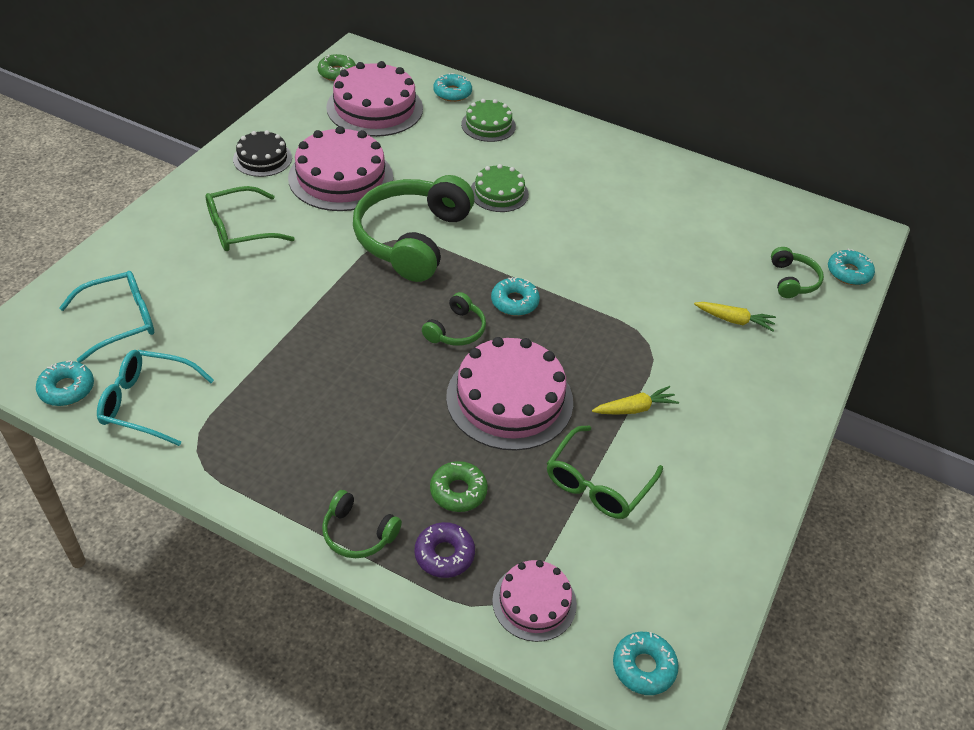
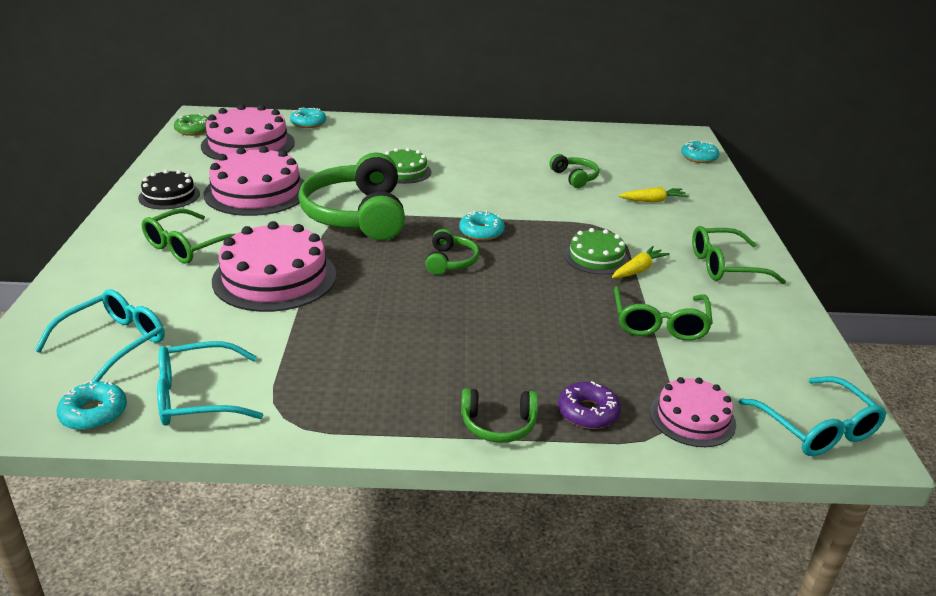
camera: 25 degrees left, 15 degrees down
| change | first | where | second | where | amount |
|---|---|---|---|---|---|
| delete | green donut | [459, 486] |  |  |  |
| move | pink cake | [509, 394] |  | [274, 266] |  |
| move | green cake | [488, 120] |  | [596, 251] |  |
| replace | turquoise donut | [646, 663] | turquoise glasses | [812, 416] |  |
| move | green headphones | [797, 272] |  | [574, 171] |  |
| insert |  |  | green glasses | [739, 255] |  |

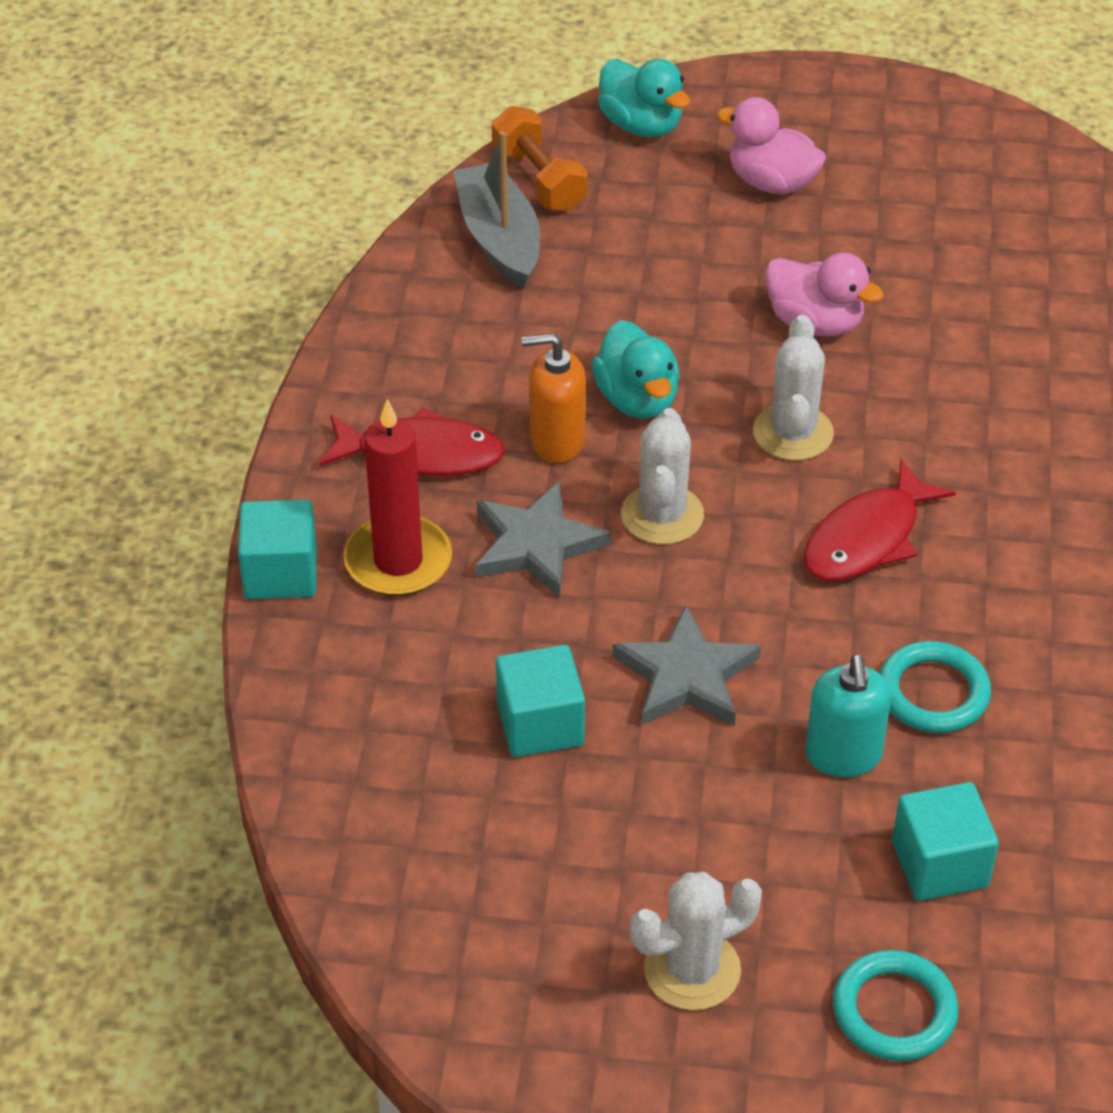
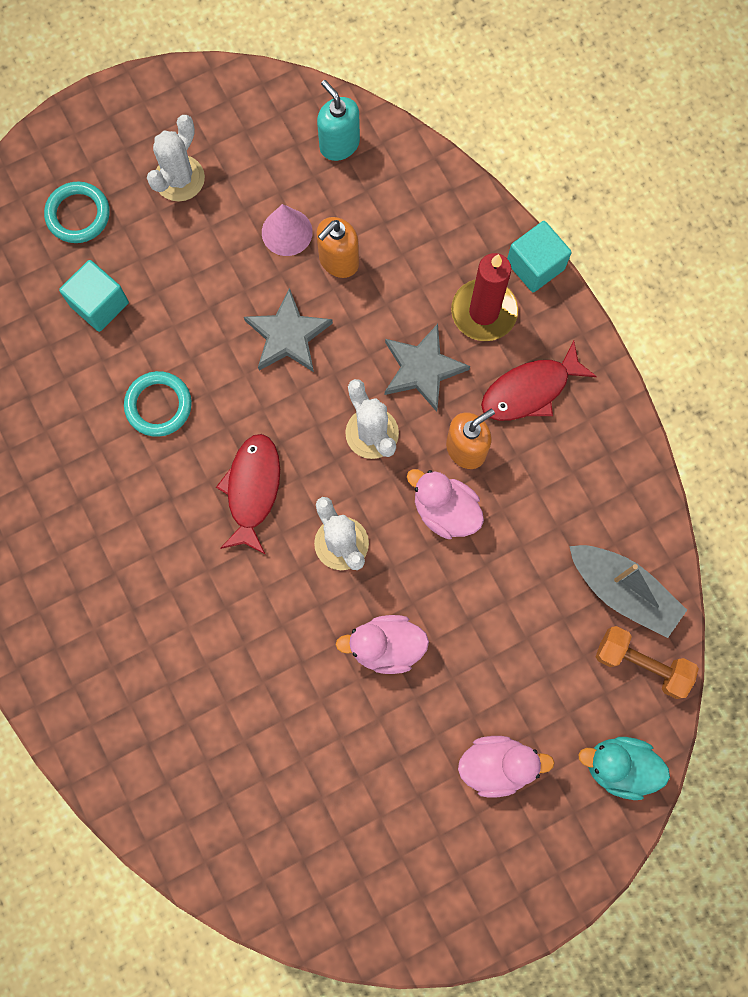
camera: 145 degrees right, 30 degrees up
| change | first | where | second | where | amount |
|---|---|---|---|---|---|
| replace | turquoise cube | [540, 701] | orange soap dispenser | [337, 247] |  |
| recolor | turquoise duck | [636, 369] | pink duck | [445, 504] |  |
| move | turquoise soap dispenser | [848, 715] |  | [338, 120] |  |
| insert |  |  | pink cone | [287, 230] |  |

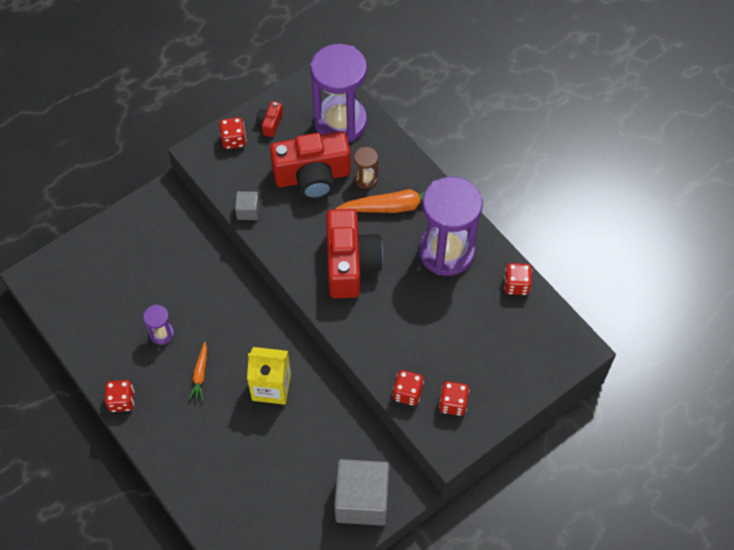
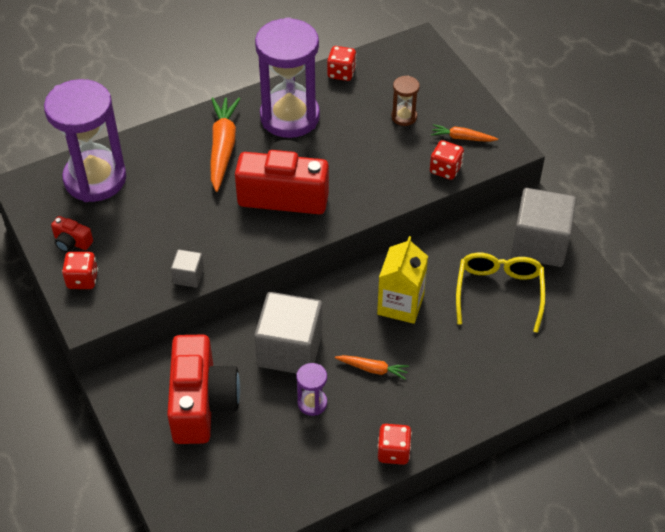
camera: 80 degrees left, 10 degrees down
| change | first | where | second | where | amount |
|---|---|---|---|---|---|
| move | red camera | [310, 165] |  | [203, 389] |  |
| move | brown hourglass | [366, 168] |  | [405, 100] |  |
| replace | red dice | [454, 398] | orange carrot | [464, 133] |  |
| insert |  |  | grey cube | [288, 333] |  |
| insert |  |  | yellow glasses | [500, 293] |  |

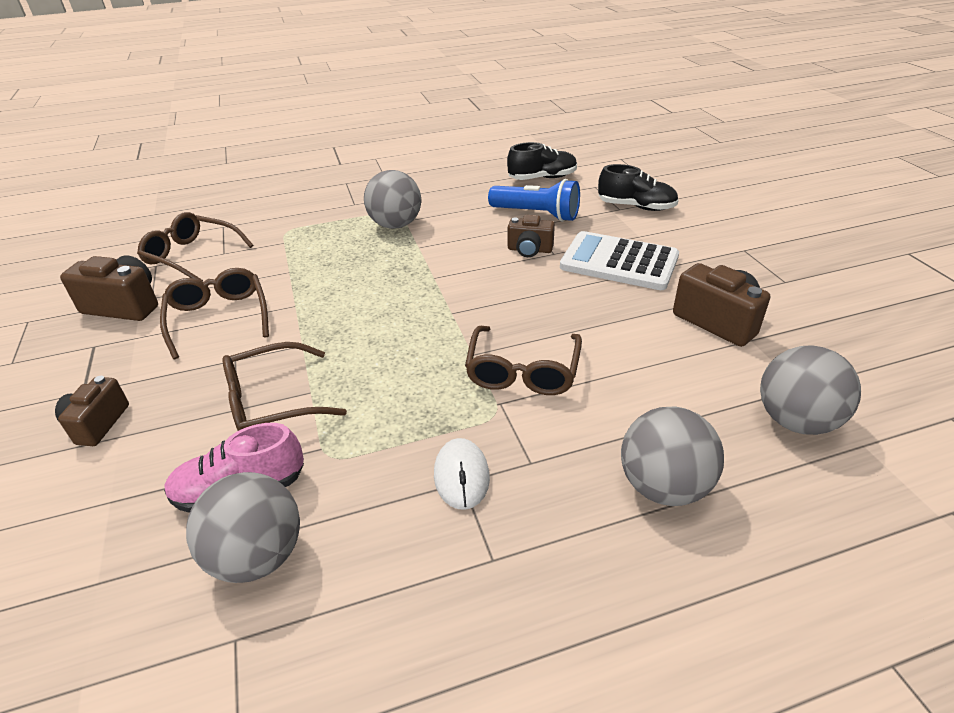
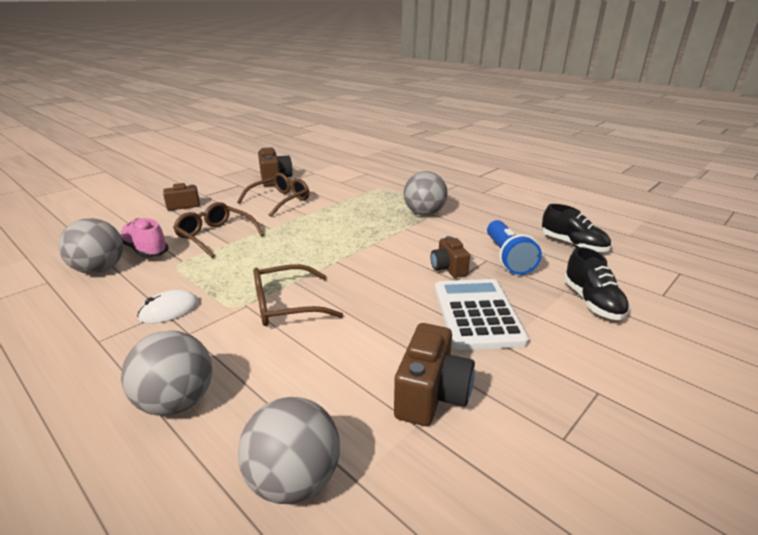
camera: 60 degrees right, 10 degrees down
| change | first | where | second | where | amount |
|---|---|---|---|---|---|
| delete | brown glasses | [195, 246] |  |  |  |

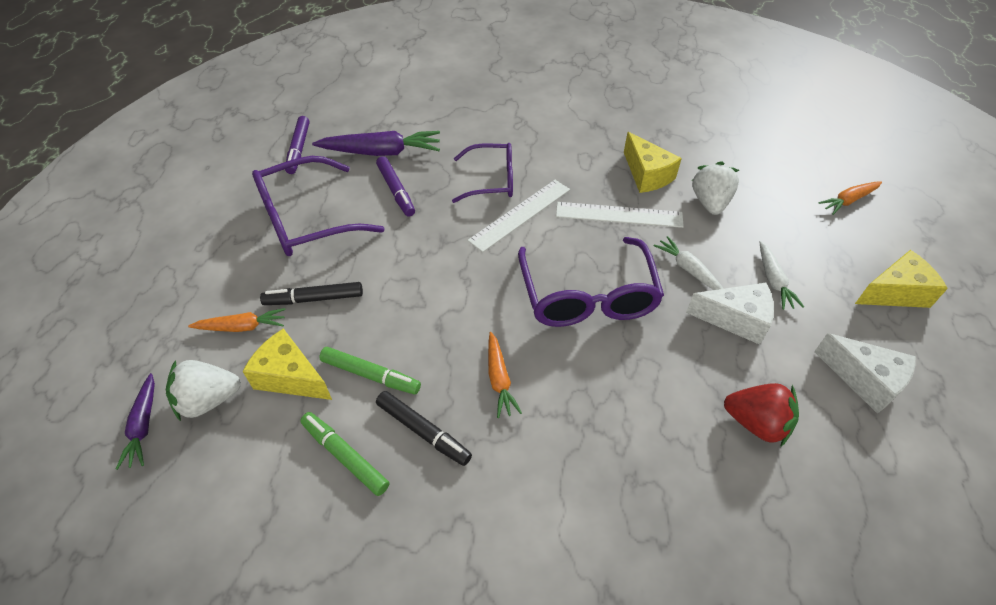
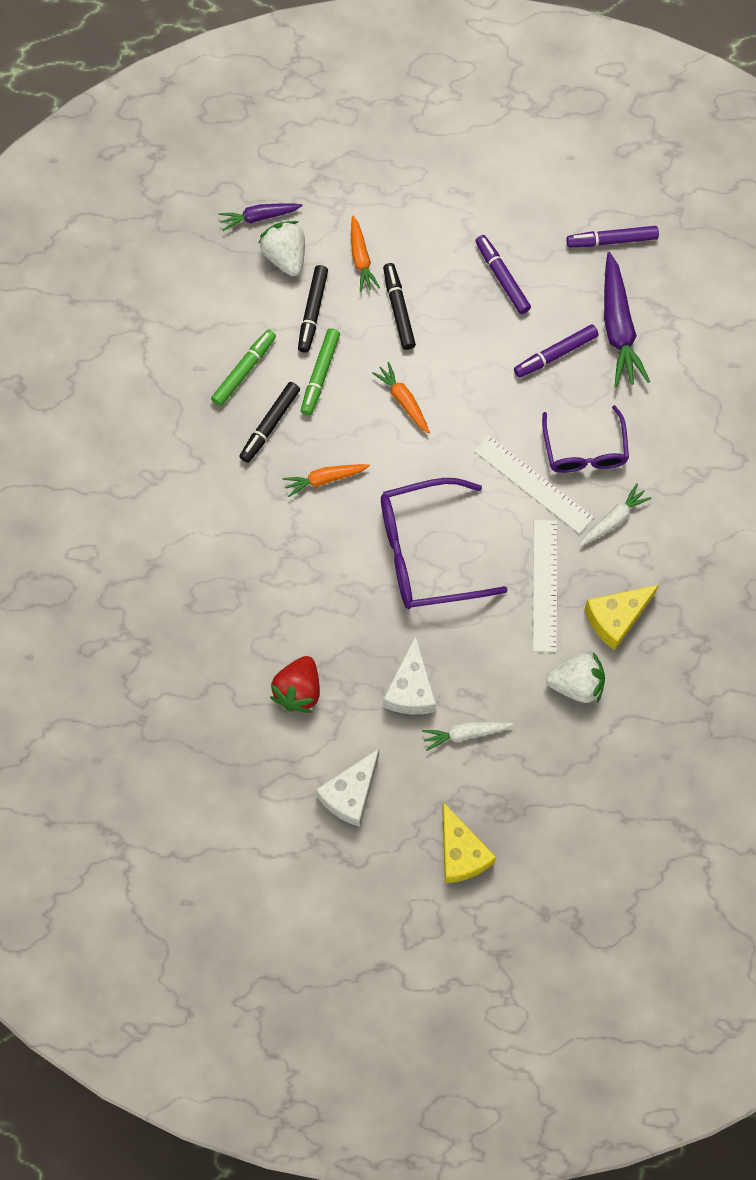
camera: 85 degrees right, 20 degrees up
| change | first | where | second | where | amount |
|---|---|---|---|---|---|
| replace | yellow cheese | [287, 364] | black marker | [313, 309] |  |
| replace | purple glasses | [318, 206] | purple marker | [503, 274] |  |
| move | white carrot | [688, 263] |  | [616, 515] |  |
| move | orange carrot | [850, 198] |  | [401, 398] |  |

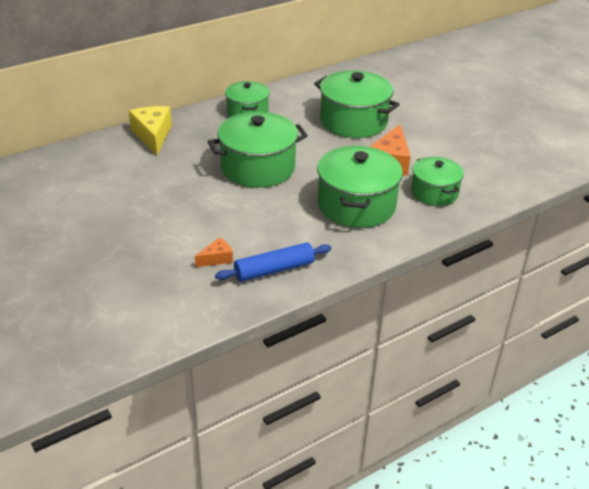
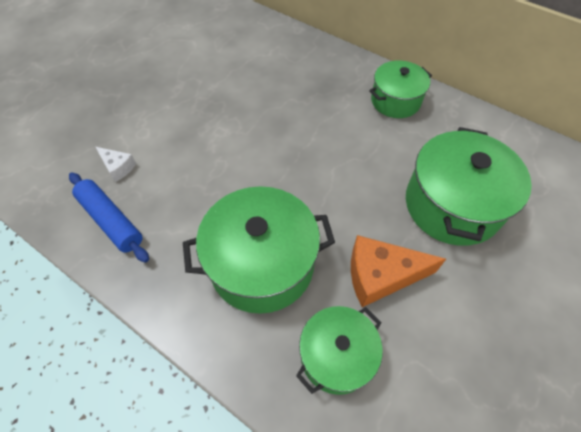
camera: 70 degrees right, 20 degrees up
| change | first | where | second | where | amount |
|---|---|---|---|---|---|
| delete | yellow cheese | [150, 131] |  |  |  |
| recolor | orange cheese | [214, 252] | white cheese | [116, 164] |  |
| delete | green pot | [257, 150] |  |  |  |

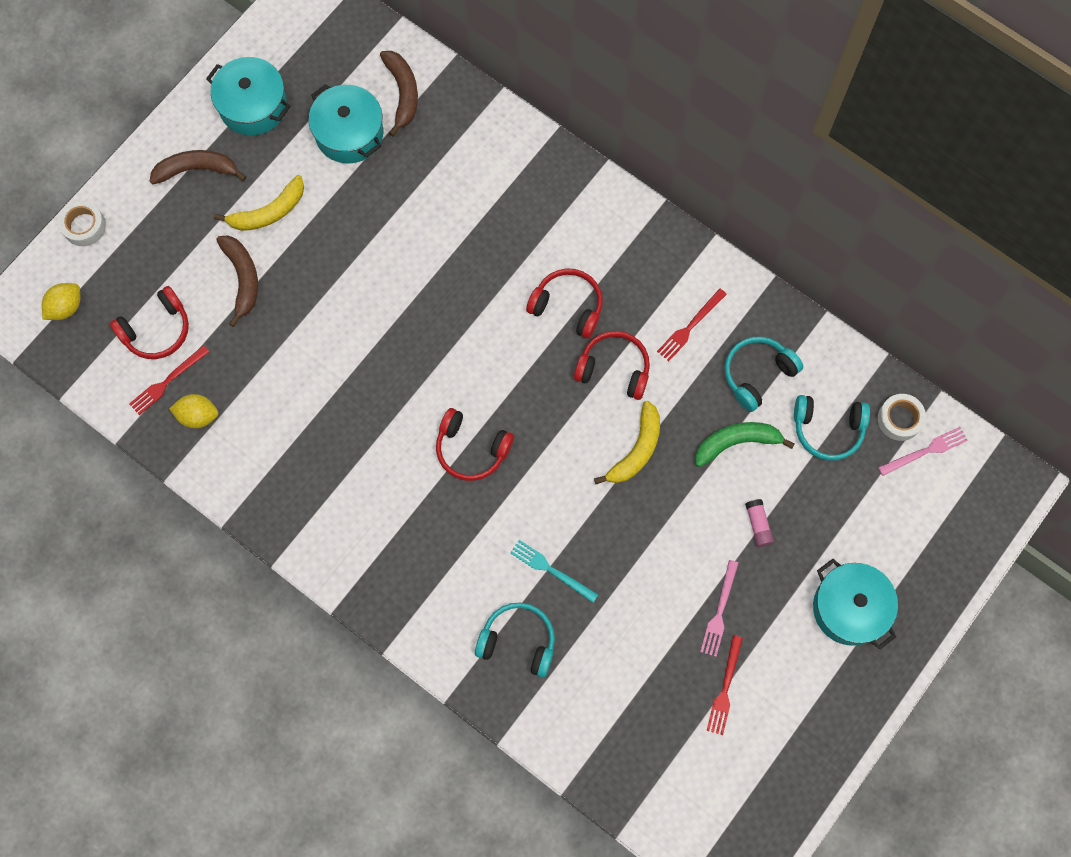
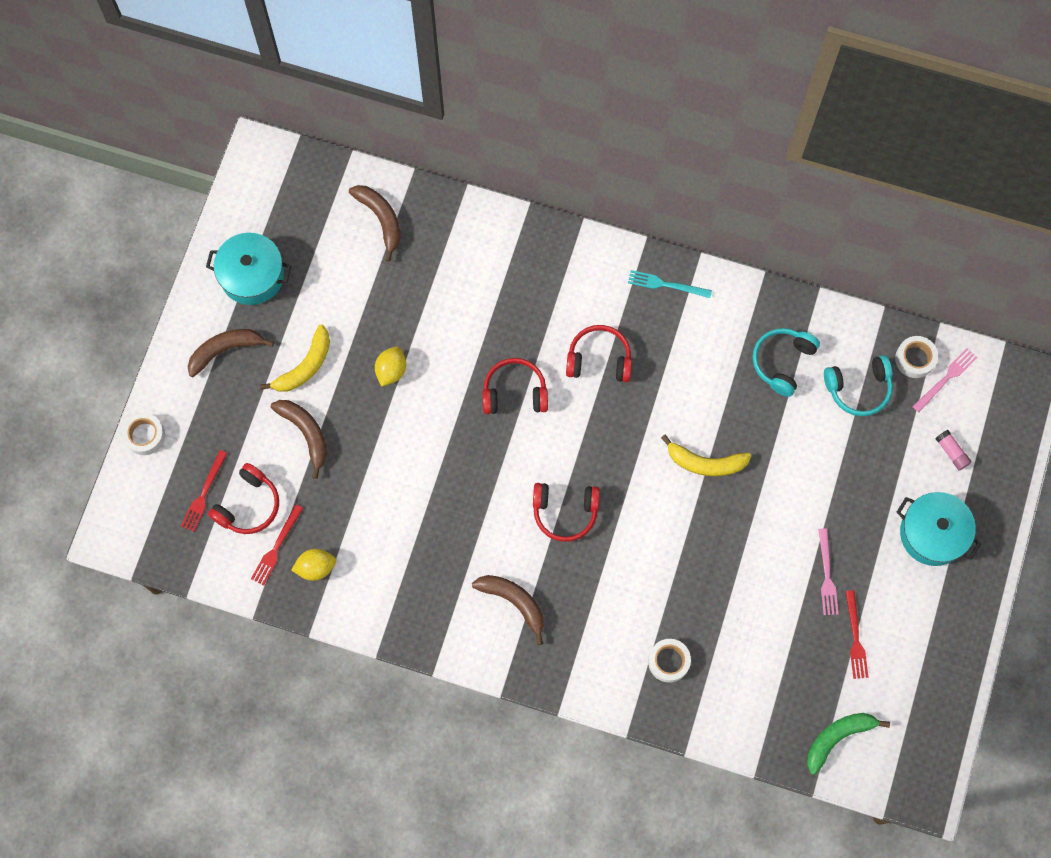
camera: 20 degrees left, 0 degrees up
| change | first | where | second | where | amount |
|---|---|---|---|---|---|
| move | yellow lemon | [61, 301] |  | [390, 367] |  |
| delete | turquoise pot | [346, 123] |  |  |  |
| replace | turquoise headphones | [515, 640] | white tape | [669, 661] |  |
| move | turquoise fork | [554, 571] |  | [670, 284] |  |
| move | red headphones | [612, 365] |  | [515, 386] |  |
| rotate | yellow banana | [627, 442] |  | [706, 455] | 90 degrees clockwise |
| move | red fork | [692, 324] |  | [204, 491] |  |
| move | green banana | [745, 444] |  | [848, 744] |  |
| move | pink glue stick | [759, 523] |  | [953, 450] |  |
| insert |  |  | brown banana | [508, 610] |  |

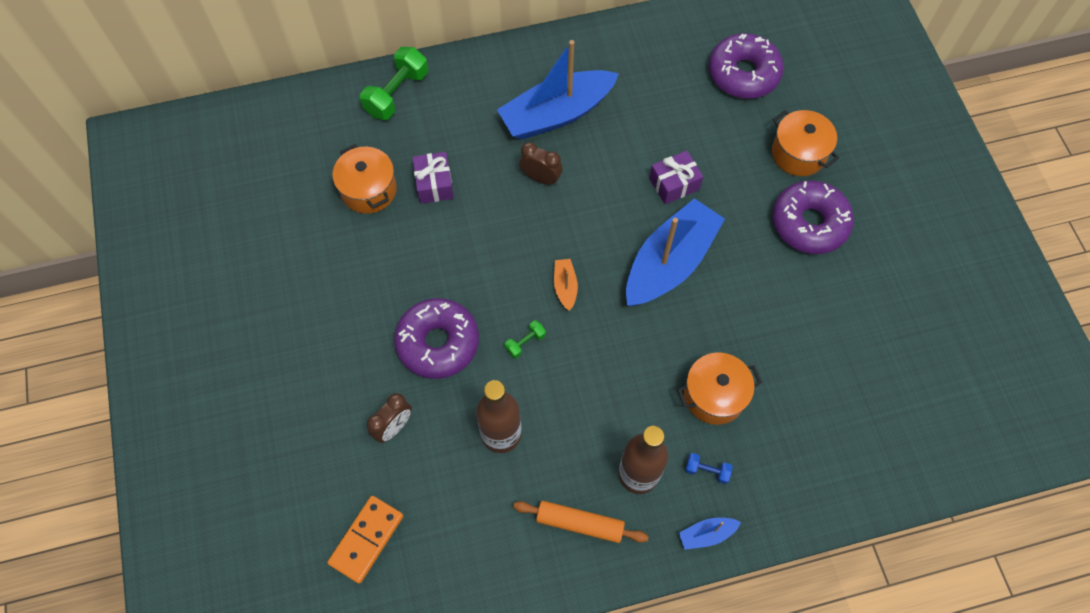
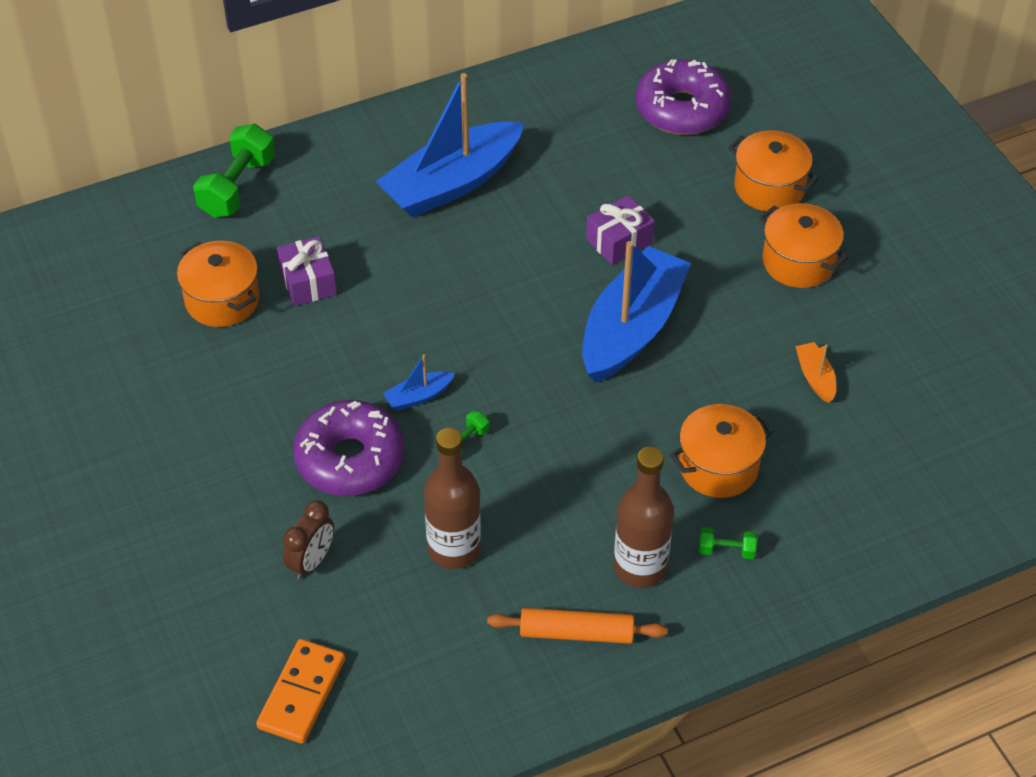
camera: 10 degrees left, 15 degrees down
| change | first | where | second | where | amount |
|---|---|---|---|---|---|
| delete | brown clock | [541, 163] |  |  |  |
| move | orange boat | [566, 285] |  | [815, 372] |  |
| move | blue boat | [710, 534] |  | [419, 382] |  |
| recolor | blue dumbbell | [709, 468] | green dumbbell | [728, 543] |  |
| replace | purple donut | [813, 217] | orange pot | [803, 245] |  |

